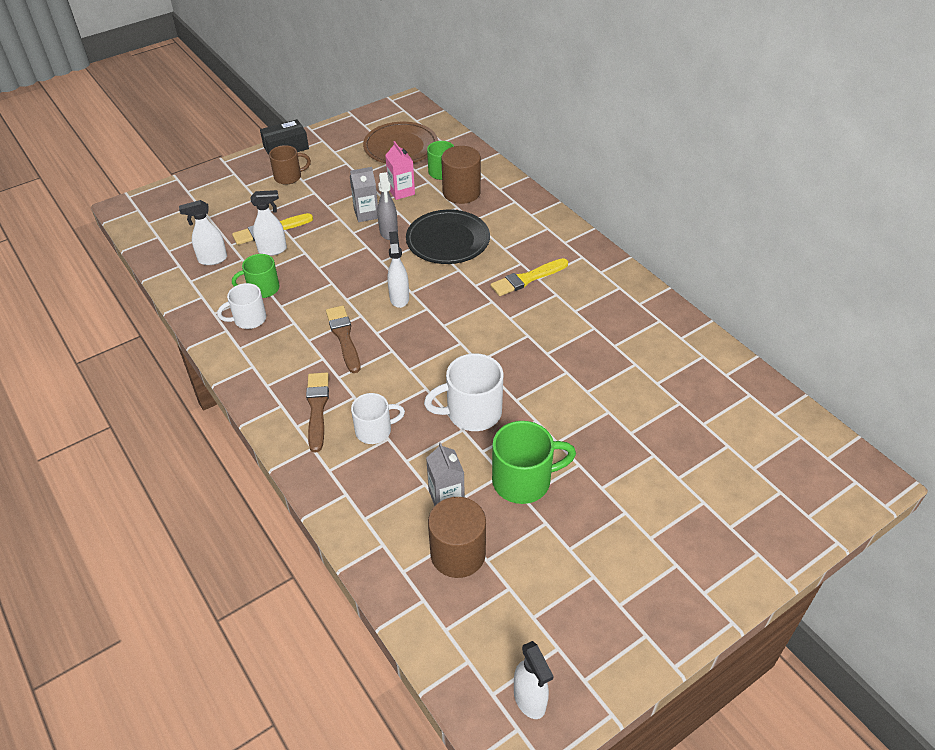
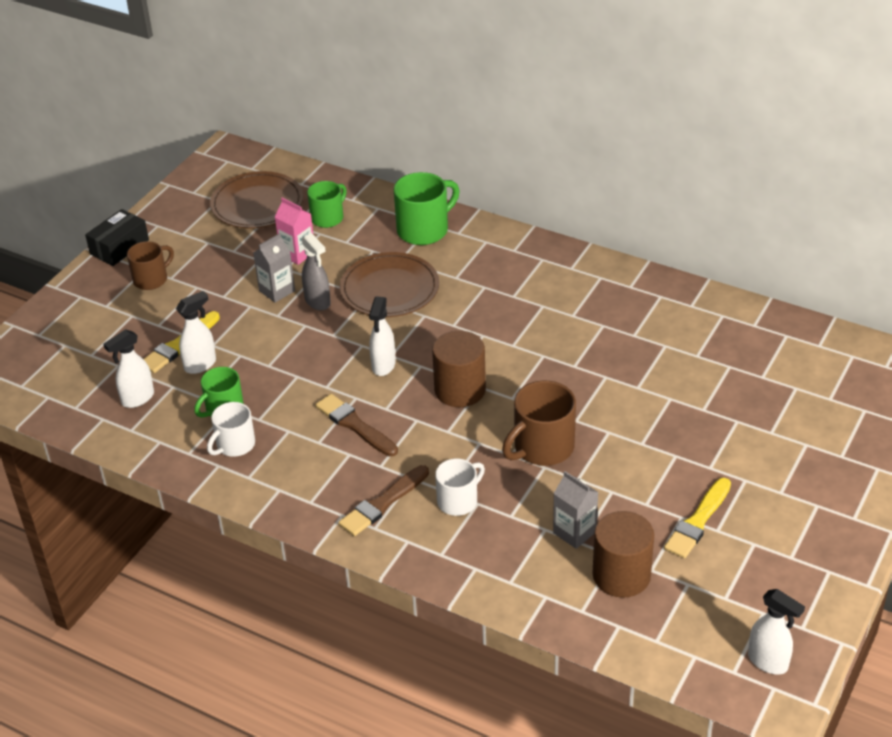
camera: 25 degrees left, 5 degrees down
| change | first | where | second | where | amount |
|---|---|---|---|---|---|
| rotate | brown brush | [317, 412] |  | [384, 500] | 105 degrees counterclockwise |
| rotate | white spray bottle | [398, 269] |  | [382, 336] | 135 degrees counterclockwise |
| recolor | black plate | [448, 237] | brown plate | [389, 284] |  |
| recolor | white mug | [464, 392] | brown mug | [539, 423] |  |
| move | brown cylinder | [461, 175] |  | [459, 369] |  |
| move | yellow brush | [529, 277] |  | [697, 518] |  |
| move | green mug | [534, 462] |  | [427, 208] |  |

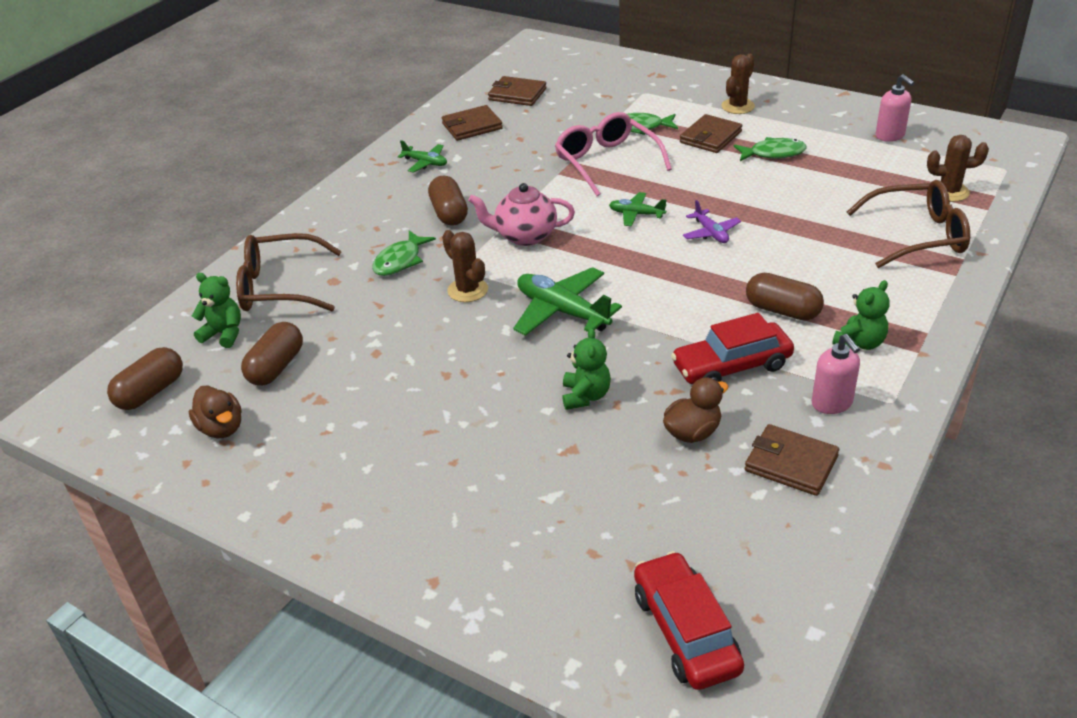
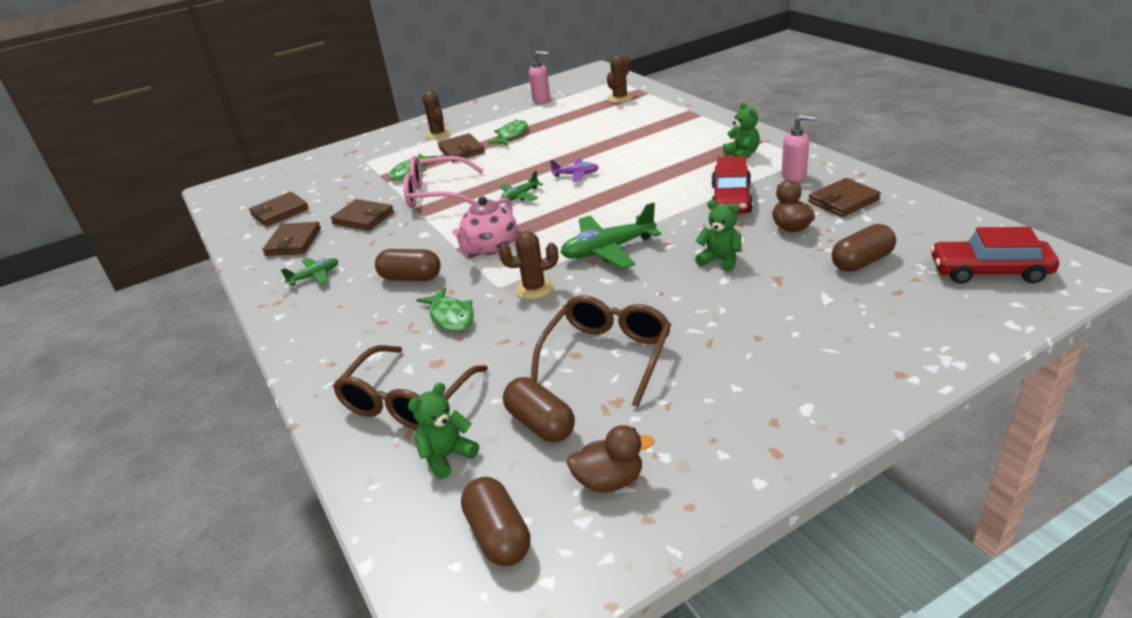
camera: 60 degrees left, 5 degrees down
| change | first | where | second | where | amount |
|---|---|---|---|---|---|
| move | brown capsule | [785, 297] |  | [864, 248] |  |
| move | brown glasses | [908, 224] |  | [601, 351] |  |
| insert |  |  | brown wallet | [362, 215] |  |

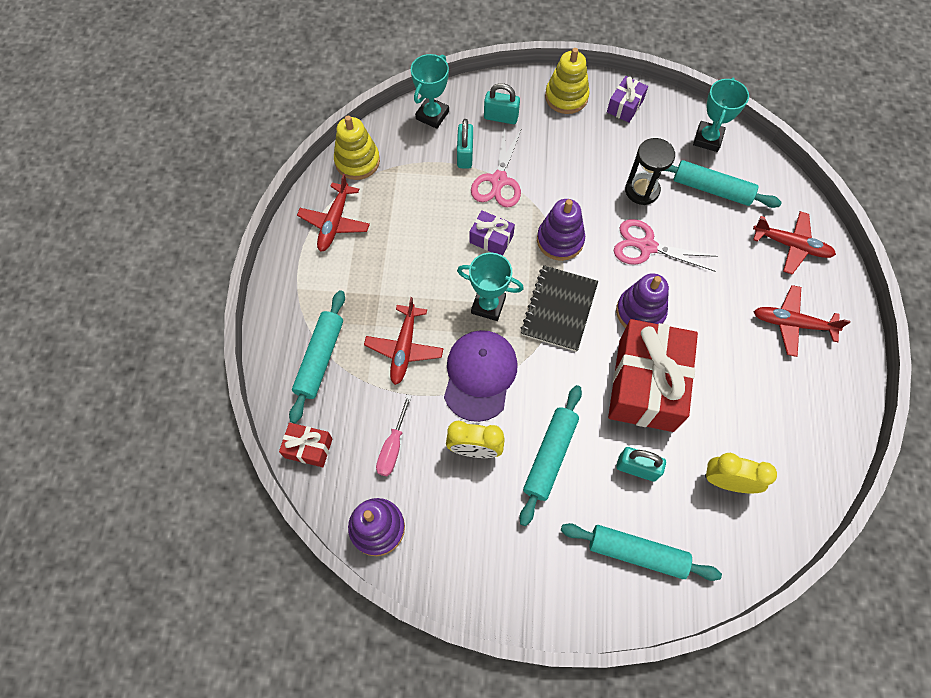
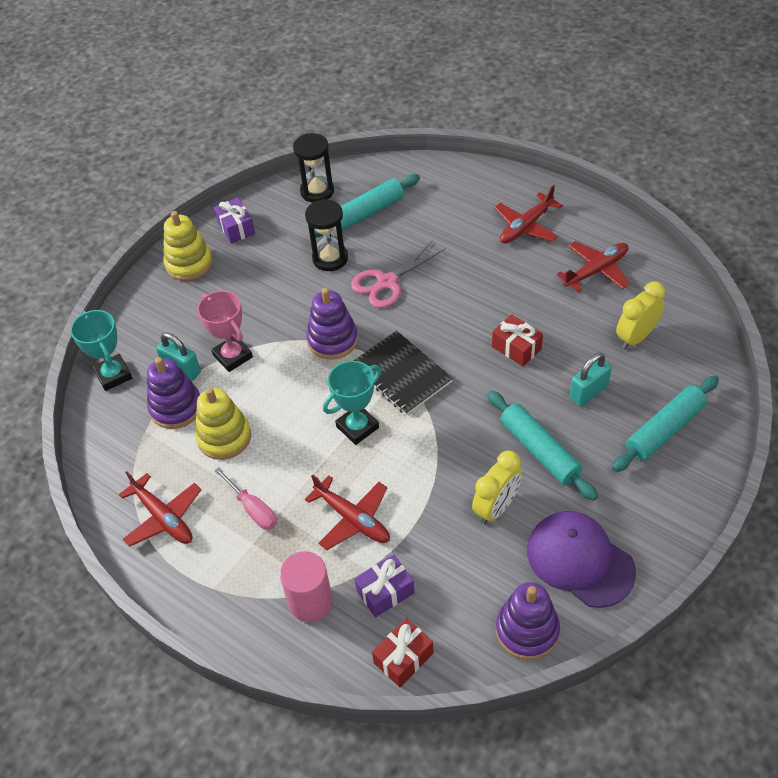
camera: 55 degrees left, 15 degrees down
| change | first | where | second | where | amount |
|---|---|---|---|---|---|
| replace | turquoise rolling pin | [317, 357] | pink cylinder | [306, 586] |  |
| move | yellow stacking toy | [357, 148] |  | [223, 423] |  |
| move | pink screwdriver | [394, 435] |  | [245, 498] |  |
| move | purple cap | [481, 376] |  | [581, 559] |  |
| move | purple gift | [492, 233] |  | [384, 586] |  |
| replace | pink scissors | [496, 167] | pink trophy | [225, 331] |  |
| delete | turquoise padlock | [502, 103] |  |  |  |
| resize | red gift | [653, 375] |  | [517, 340] | x0.45 |
| move | purple stacking toy | [642, 300] |  | [173, 393] |  |
| replace | turquoise trophy | [721, 115] | black hourglass | [313, 168] |  |
| move | red plane | [794, 242] |  | [593, 266] |  |

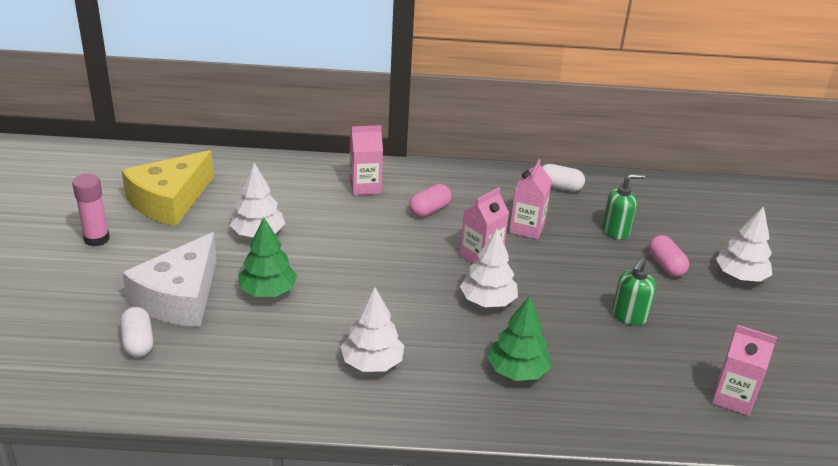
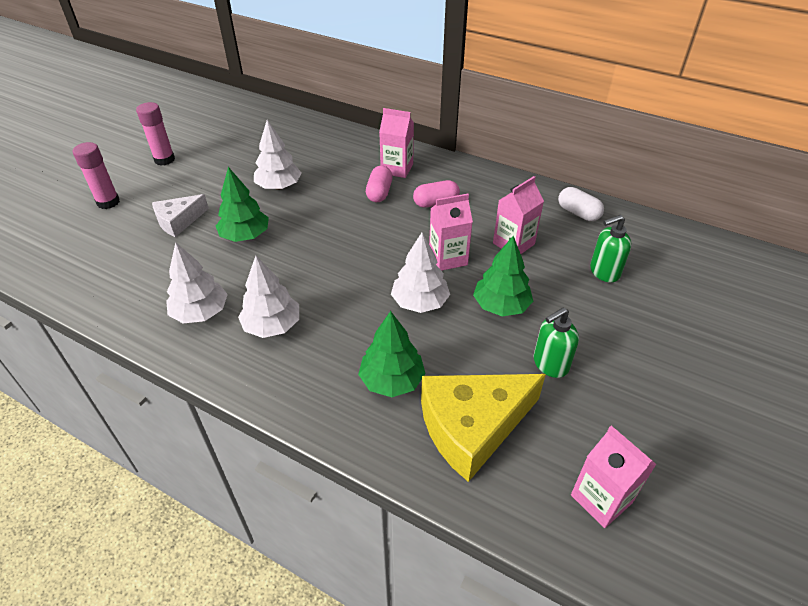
camera: 30 degrees right, 10 degrees up
| change | first | where | second | where | amount |
|---|---|---|---|---|---|
| delete | white capsule | [136, 332] |  |  |  |
| move | yellow cheese | [167, 188] |  | [483, 428] |  |
| resize | white cheese | [169, 279] |  | [180, 215] | x0.57 |
| rotate | green soap dispenser | [623, 207] |  | [611, 249] | 150 degrees clockwise |
| move | pink capsule | [669, 256] |  | [379, 183] |  |
| move | white tree | [744, 244] |  | [197, 283] |  |
| insert |  |  | pink glue stick | [96, 175] |  |
| insert |  |  | green tree | [503, 276] |  |

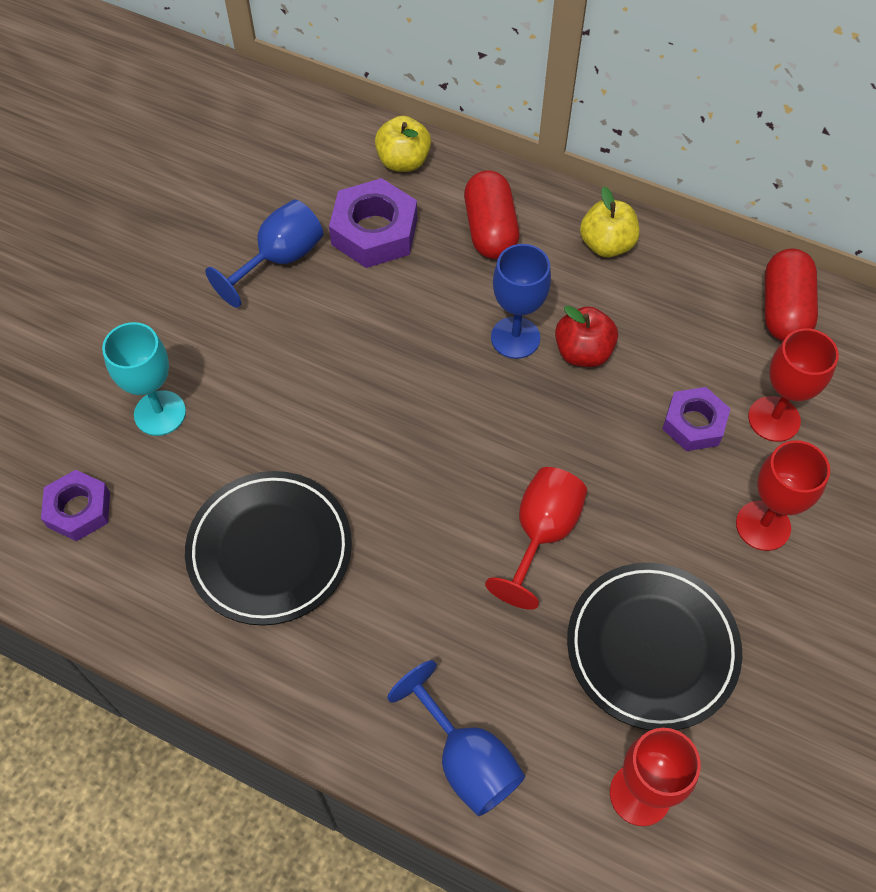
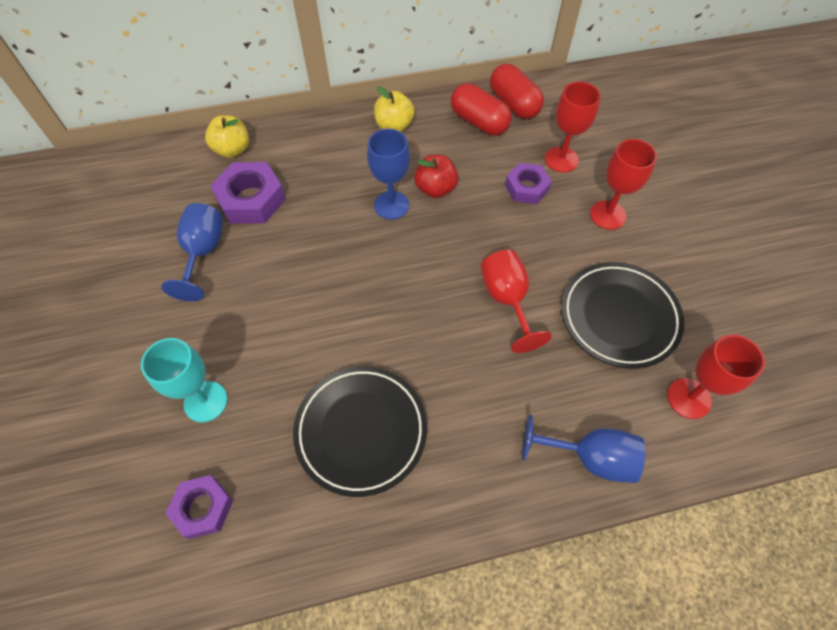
camera: 40 degrees left, 0 degrees up
| change | first | where | second | where | amount |
|---|---|---|---|---|---|
| move | red capsule | [491, 215] |  | [481, 109] |  |

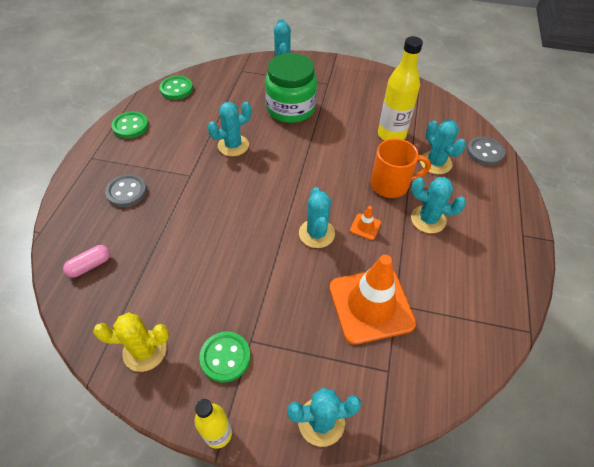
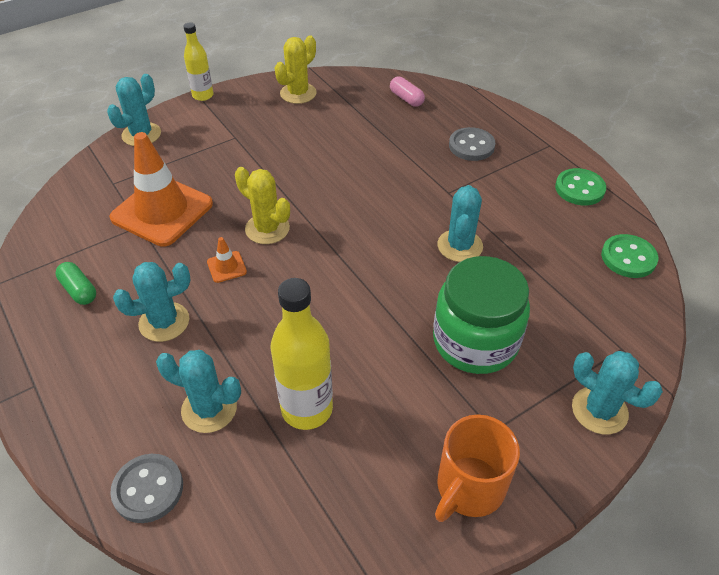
camera: 135 degrees right, 5 degrees down
| change | first | where | second | where | amount |
|---|---|---|---|---|---|
| rotate | pink capsule | [86, 261] |  | [407, 92] | 45 degrees counterclockwise |
| delete | green button | [225, 356] |  |  |  |
| recolor | turquoise cactus | [317, 217] | yellow cactus | [262, 205] |  |
| move | orange mug | [400, 168] |  | [477, 468] |  |
| insert |  |  | green capsule | [76, 283] |  |

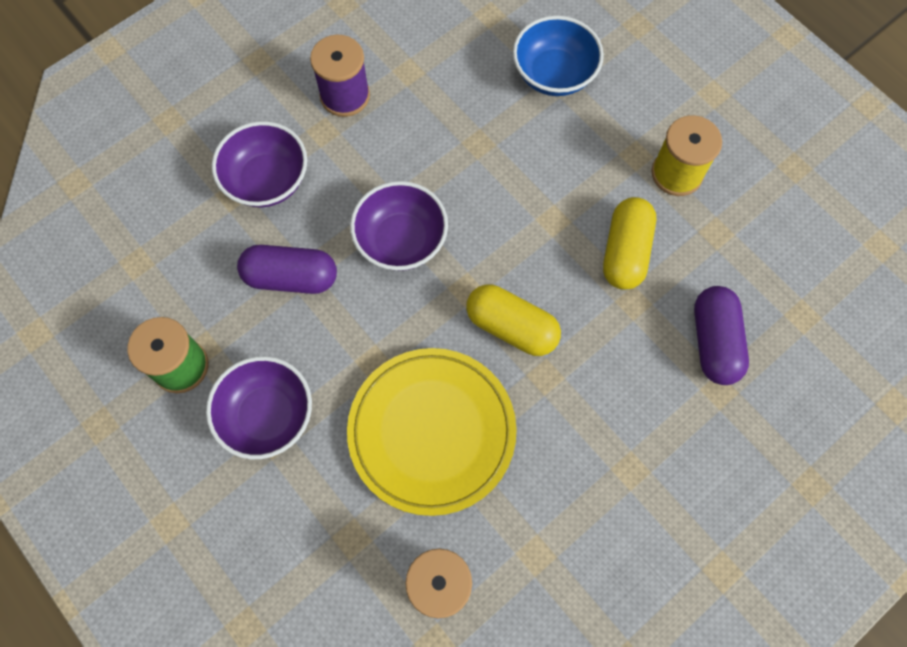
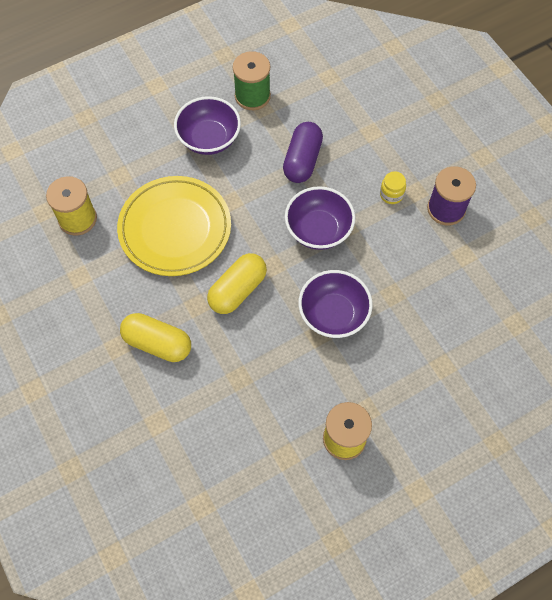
camera: 100 degrees right, 5 degrees down
| change | first | where | second | where | amount |
|---|---|---|---|---|---|
| move | purple bowl | [259, 164] |  | [335, 304] |  |
| delete | blue bowl | [558, 56] |  |  |  |
| move | yellow capsule | [629, 243] |  | [155, 337] |  |
| delete | purple capsule | [721, 335] |  |  |  |
| insert |  |  | yellow jar | [393, 187] |  |

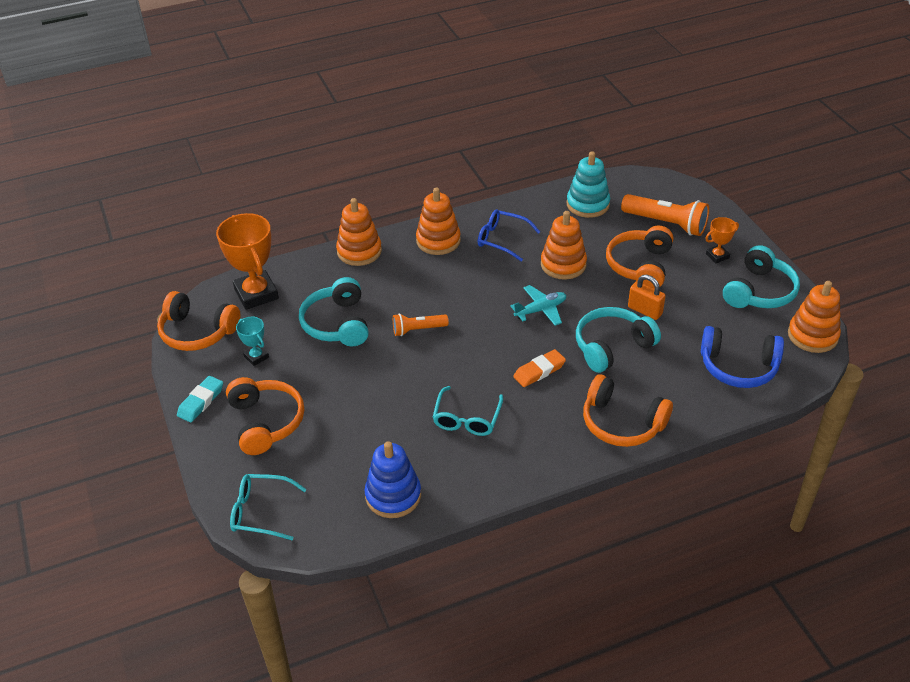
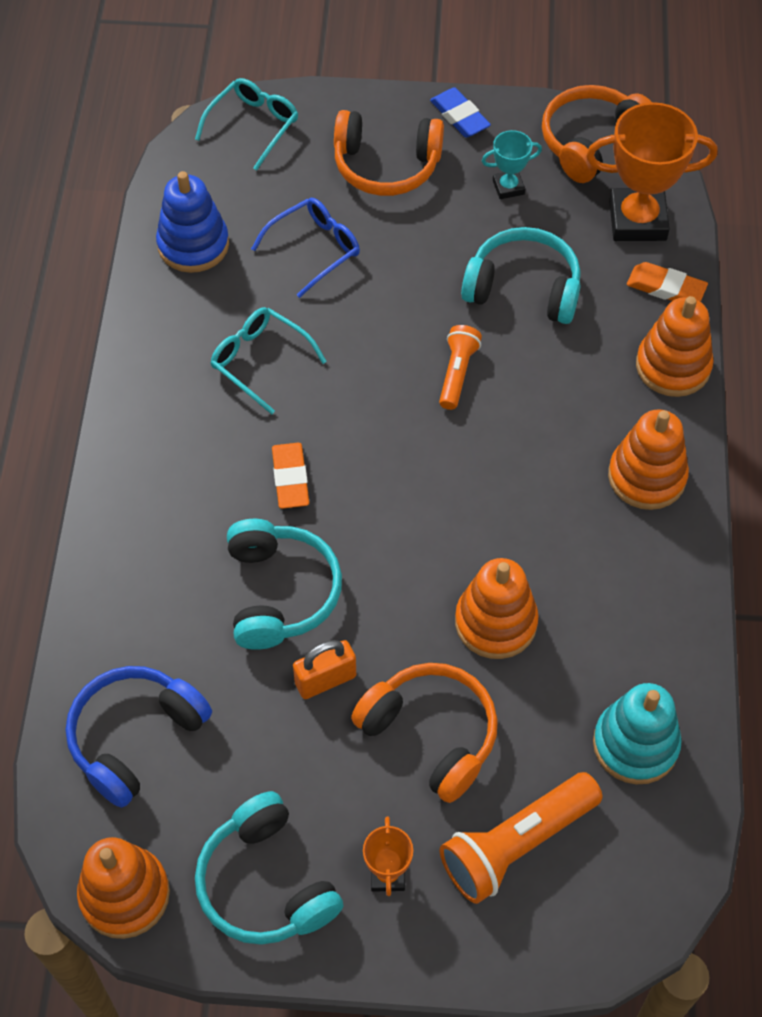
camera: 115 degrees right, 15 degrees up
| change | first | where | second | where | amount |
|---|---|---|---|---|---|
| recolor | turquoise eraser | [200, 399] | blue eraser | [460, 112] |  |
| move | blue glasses | [509, 235] |  | [305, 248] |  |
| delete | turquoise plane | [538, 305] |  |  |  |
| delete | orange headphones | [628, 410] |  |  |  |
| insert |  |  | orange eraser | [667, 282] |  |

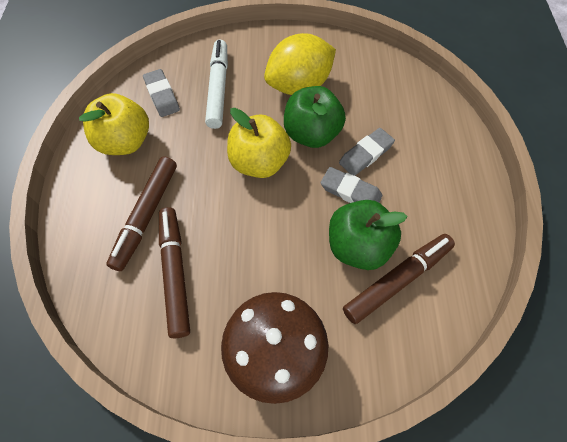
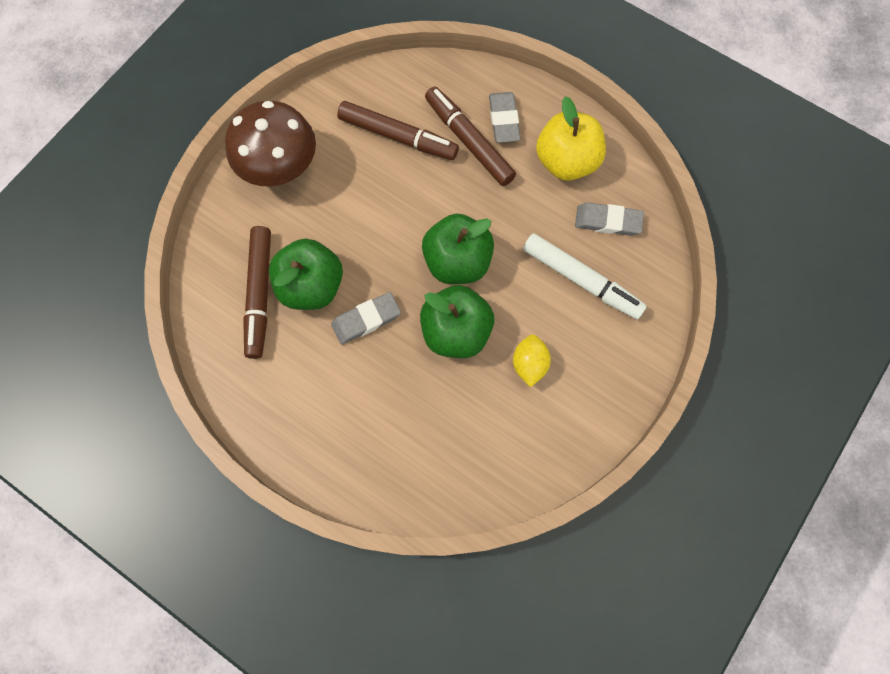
camera: 125 degrees right, 10 degrees up
| change | first | where | second | where | amount |
|---|---|---|---|---|---|
| recolor | yellow apple | [259, 143] | green apple | [458, 249] |  |
| resize | yellow lemon | [300, 64] |  | [532, 360] | x0.52 |
| move | grey eraser | [367, 152] |  | [505, 117] |  |

